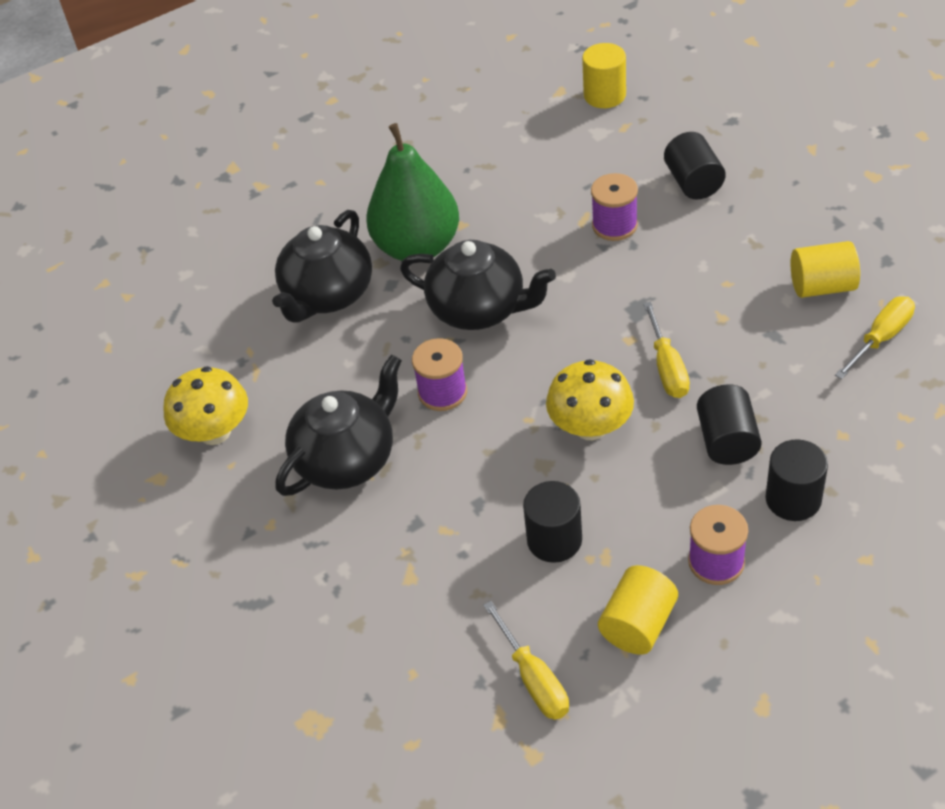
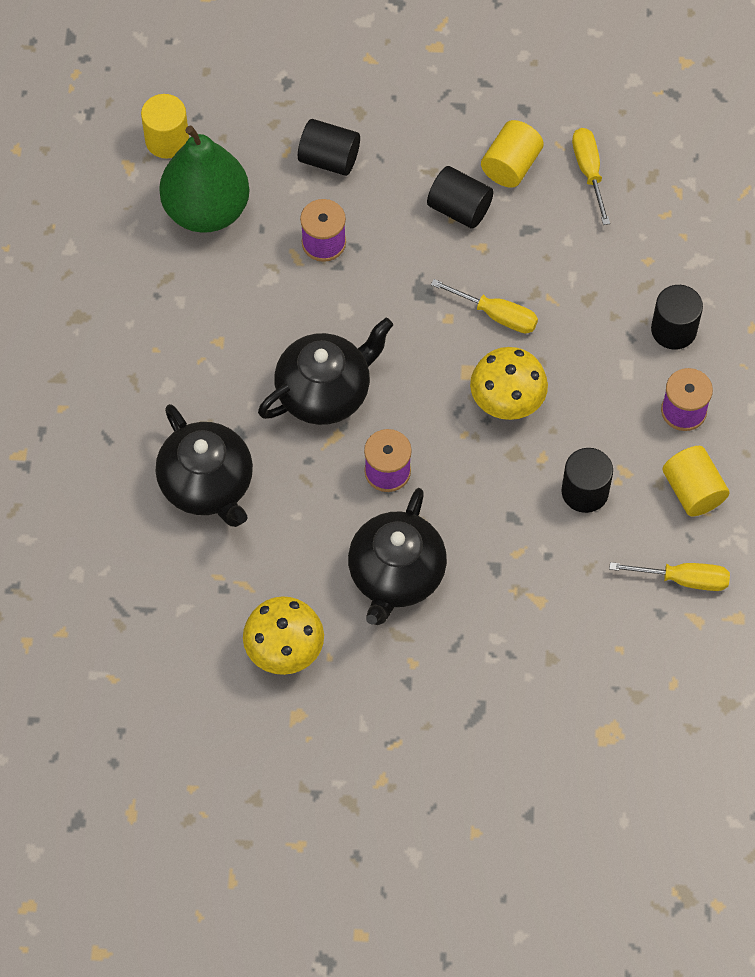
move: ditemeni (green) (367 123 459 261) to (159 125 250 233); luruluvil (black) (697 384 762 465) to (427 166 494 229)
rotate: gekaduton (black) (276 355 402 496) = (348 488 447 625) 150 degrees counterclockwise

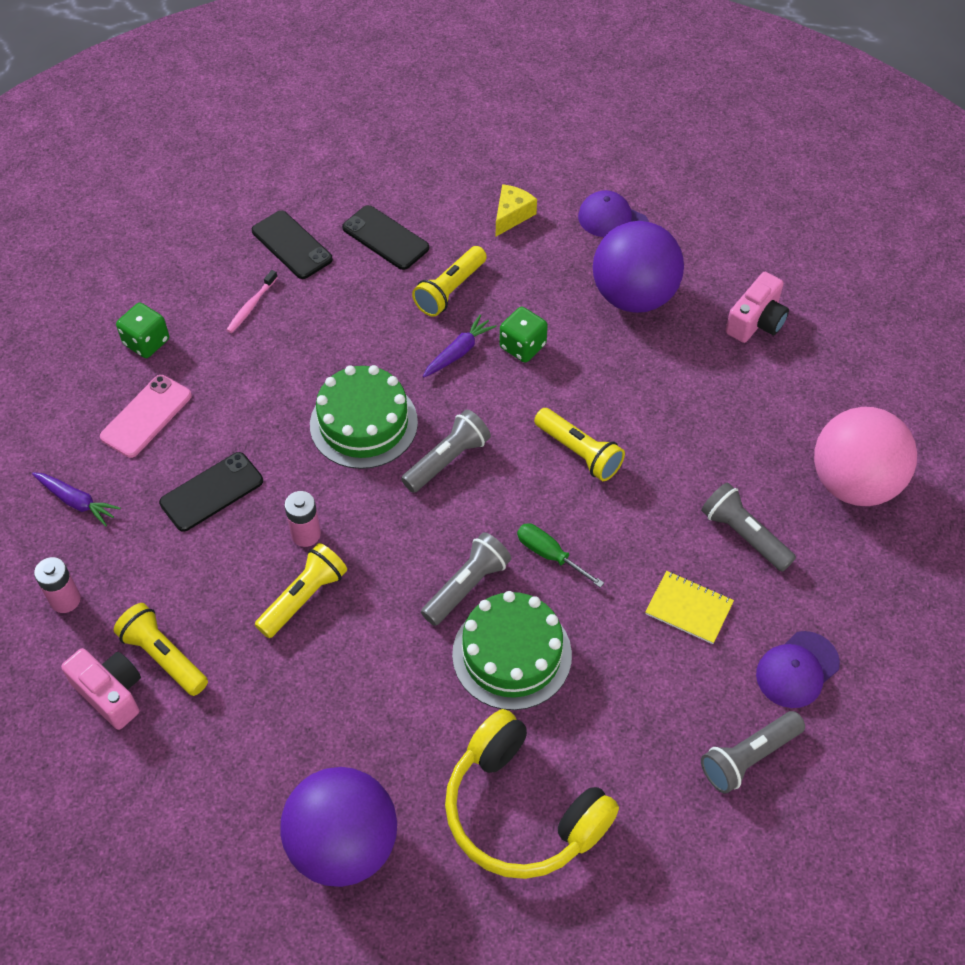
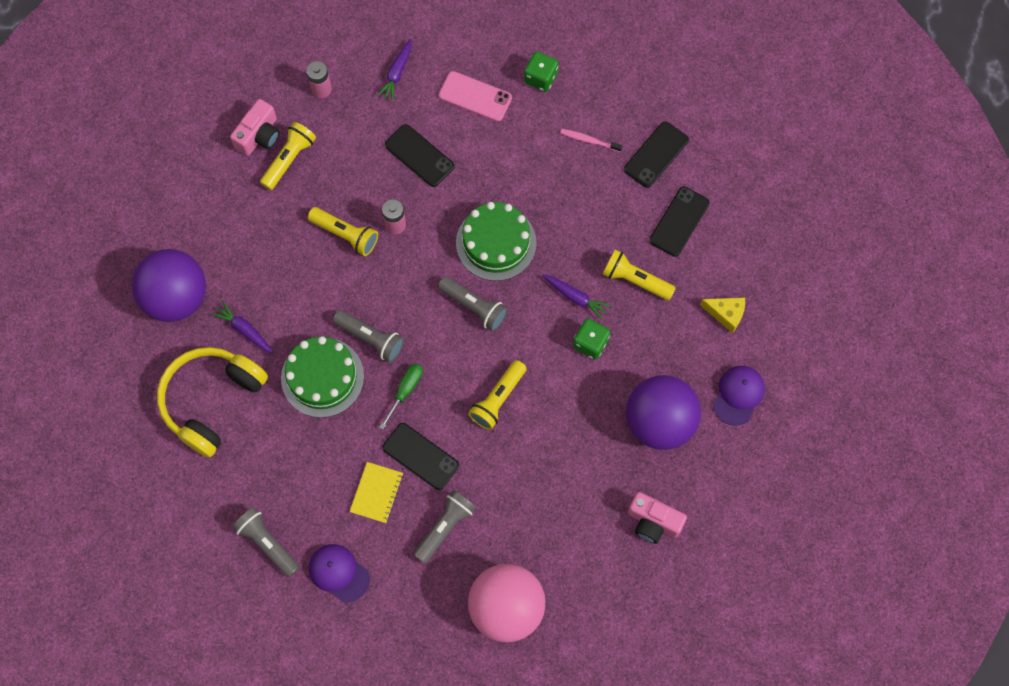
insert: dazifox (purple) (211 301 273 353); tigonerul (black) (382 423 459 490)

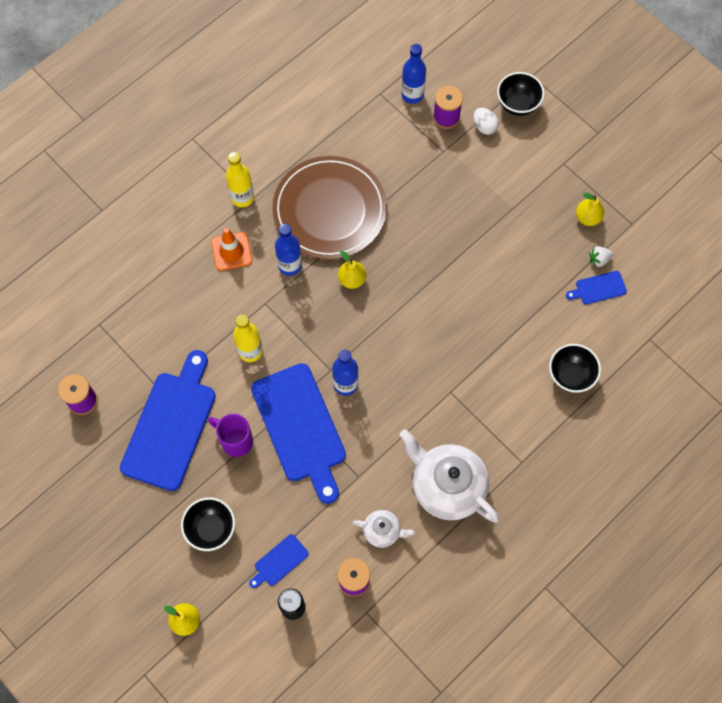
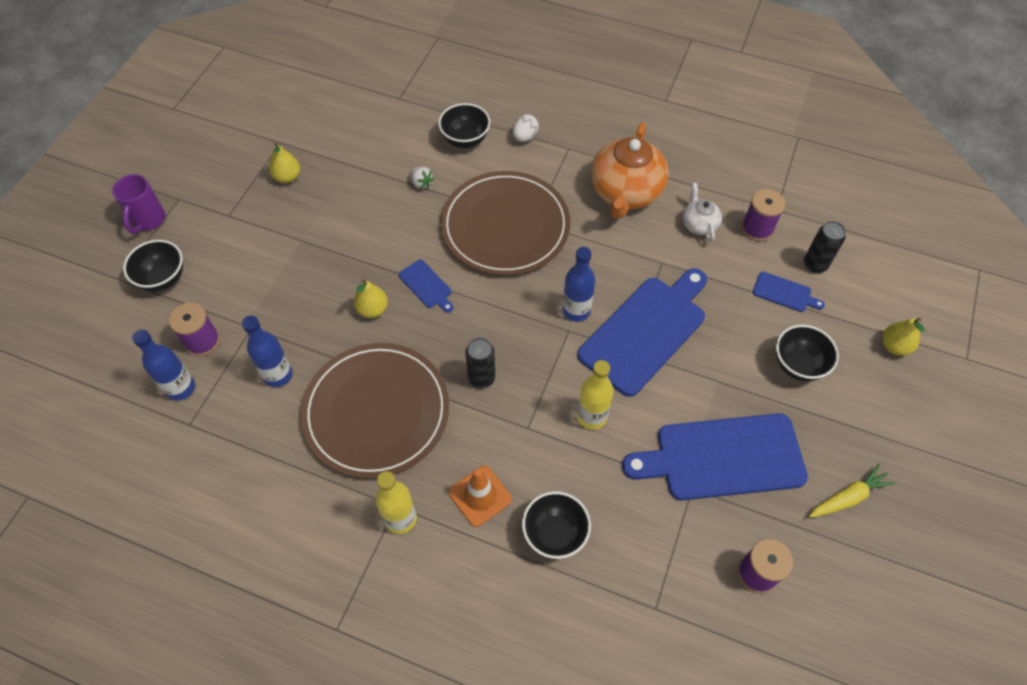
insert: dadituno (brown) (441 171 570 275); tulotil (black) (465 337 495 388); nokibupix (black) (522 491 591 559); dazifox (yellow) (809 464 895 518)
move: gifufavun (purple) (208 414 253 457) to (112 174 165 234); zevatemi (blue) (275 224 302 276) to (242 315 292 387); ditemeni (yellow) (338 251 366 289) to (354 279 388 318); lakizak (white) (474 108 499 135) to (513 114 539 142); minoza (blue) (566 271 627 304) to (399 260 453 313); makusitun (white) (589 246 613 267) to (410 167 434 189)
recolor: gekaduton (white) (399 429 499 522) to gekaduton (orange) (591 123 669 219)

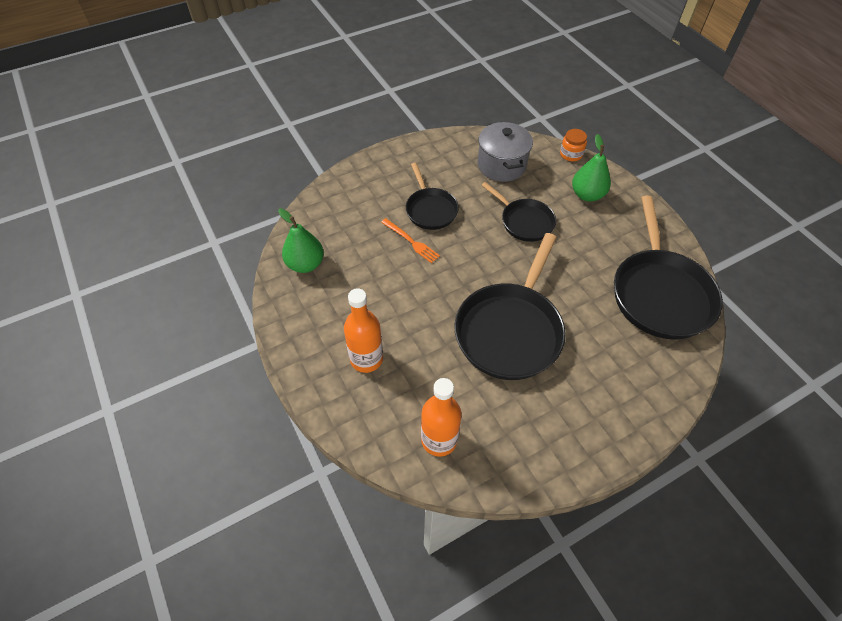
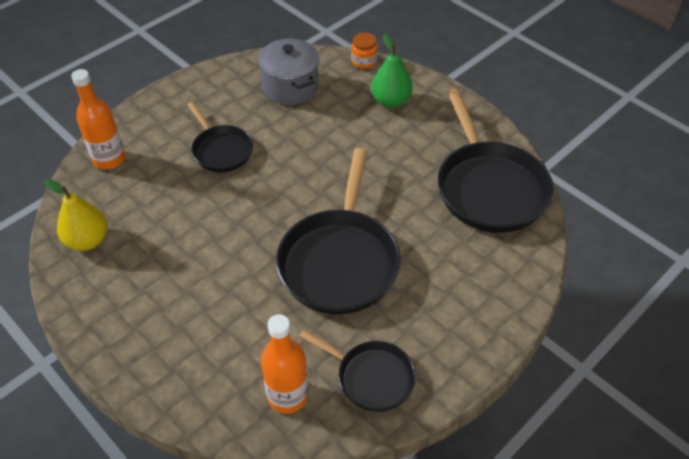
delete: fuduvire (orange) (381 218 440 263)
move: zevatemi (orange) (344 288 383 373) to (71 69 125 169); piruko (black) (481 182 556 242) to (299 329 416 412)
recolor: ditemeni (green) (278 209 324 273) to ditemeni (yellow) (44 179 108 251)

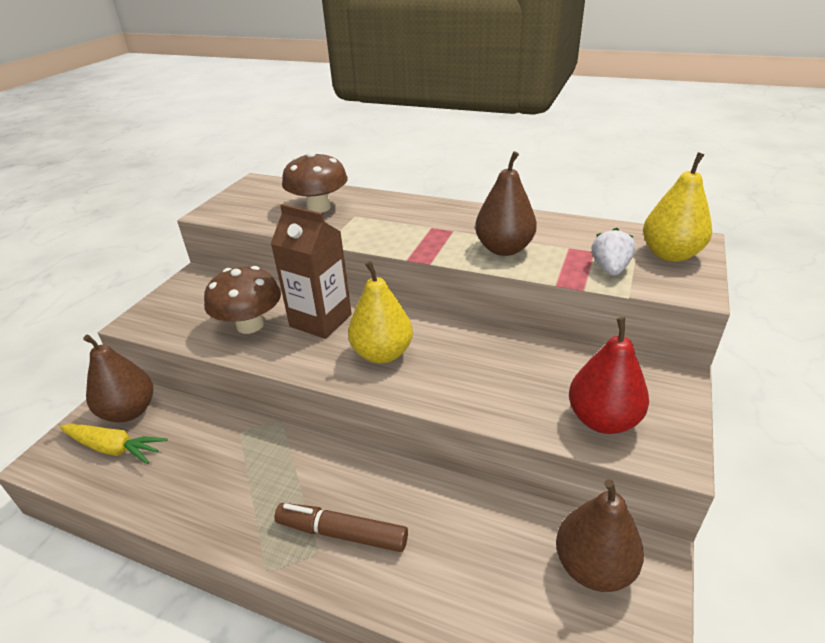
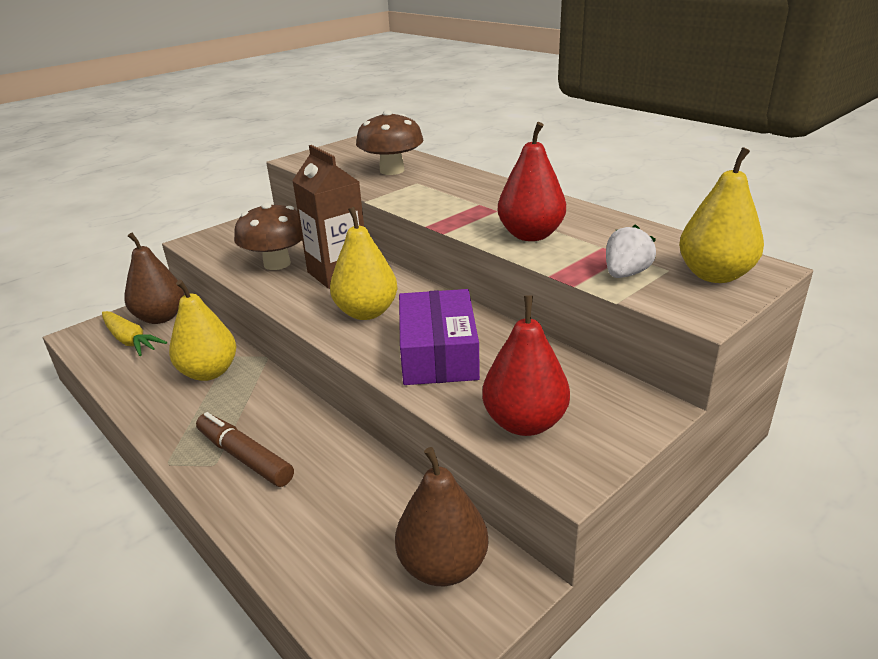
insert: ditemeni (yellow) (169 280 236 381); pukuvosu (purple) (399 289 480 385)
recolor: ditemeni (brown) (475 151 537 256) to ditemeni (red) (498 122 566 241)

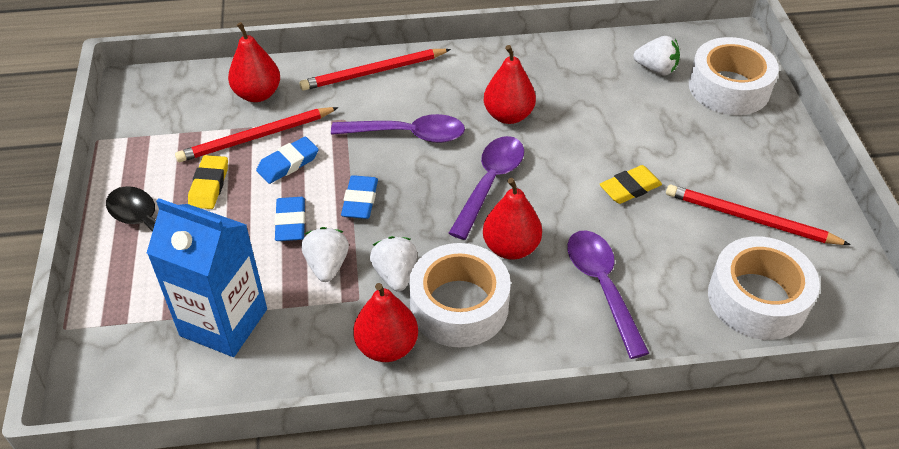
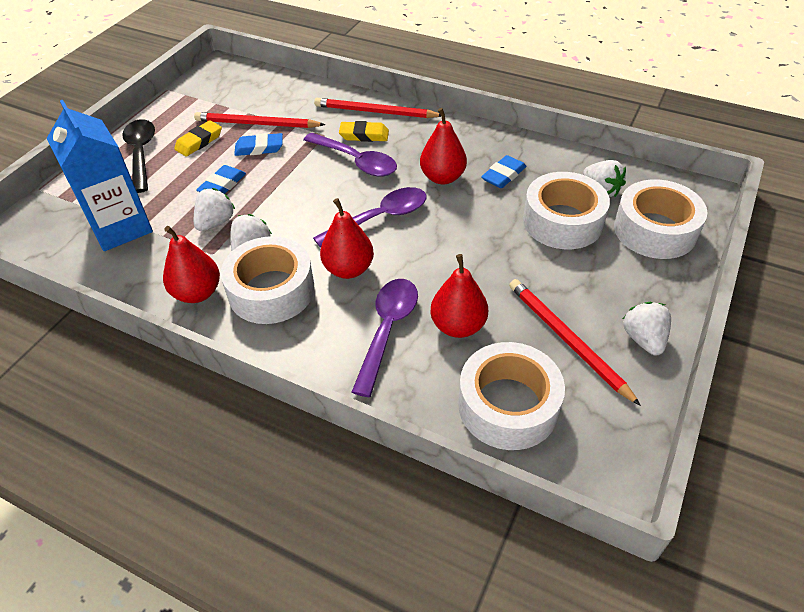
insert: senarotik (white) (523 172 610 249); makusitun (white) (623 302 671 355)
move: ditemeni (red) (228 22 280 102) to (431 254 488 338); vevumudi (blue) (341 175 378 219) to (481 155 526 188); vevumudi (yellow) (599 165 662 204) to (339 121 389 142)

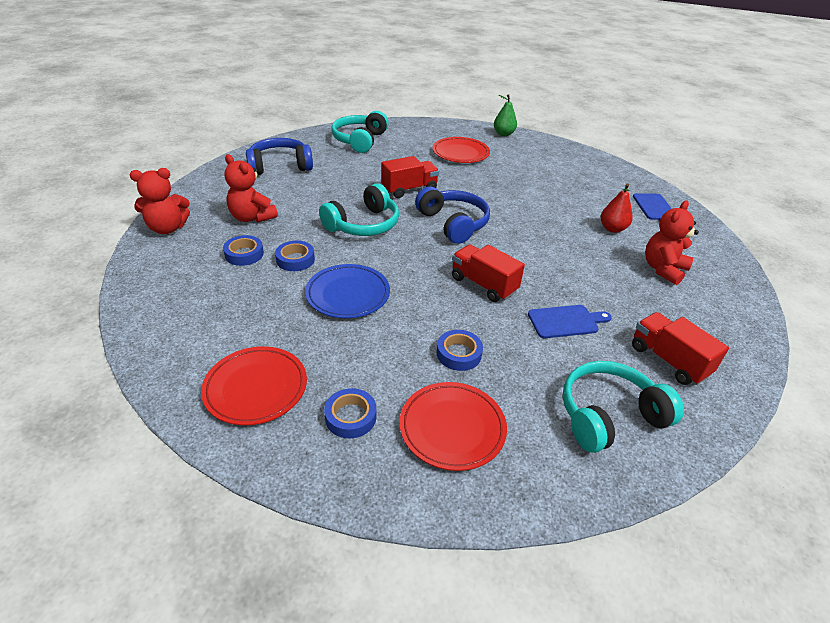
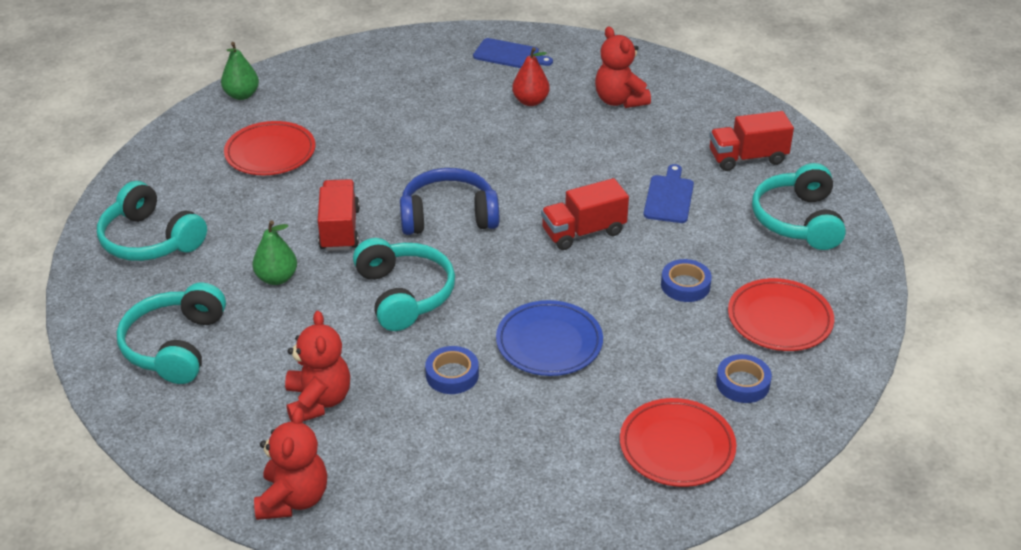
delete: senarotik (blue) (223 235 264 266)
insert: ditemeni (green) (252 220 297 285)
recolor: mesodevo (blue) (246 138 313 175) to mesodevo (turquoise) (117 283 226 384)
rotate: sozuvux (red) (224 154 278 223) = (285 311 350 422) 75 degrees counterclockwise

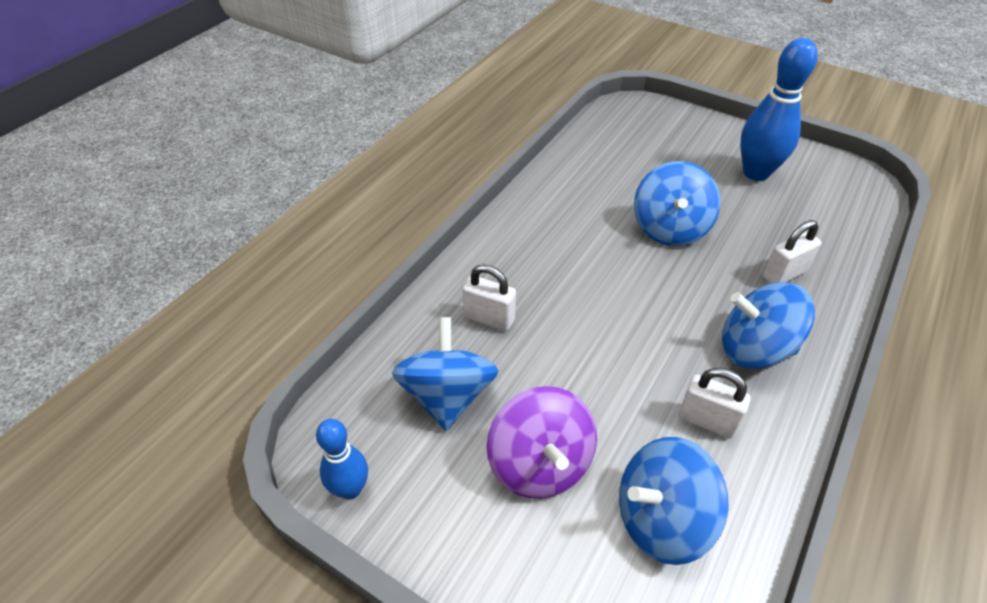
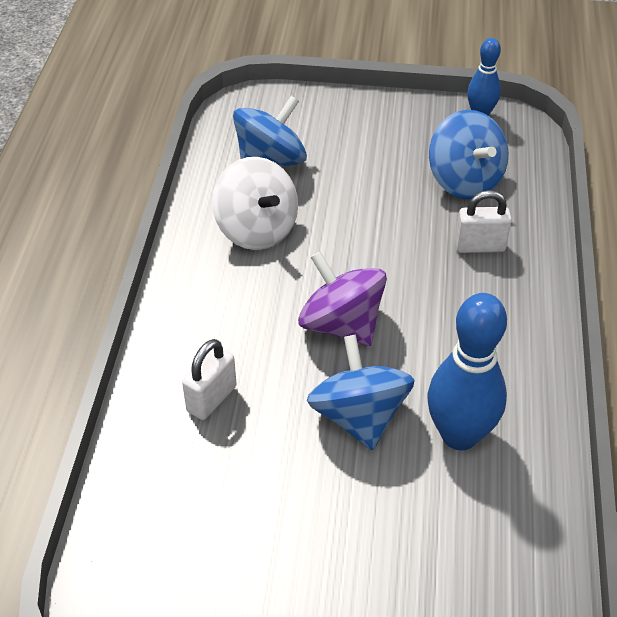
delete: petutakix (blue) (722 282 815 369)
move: petutakix (purple) (487 386 597 499) to (298 252 387 346); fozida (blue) (740 38 818 181) to (428 293 507 450)
replace: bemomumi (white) (679 368 751 438) to petutakix (white) (212 157 298 250)

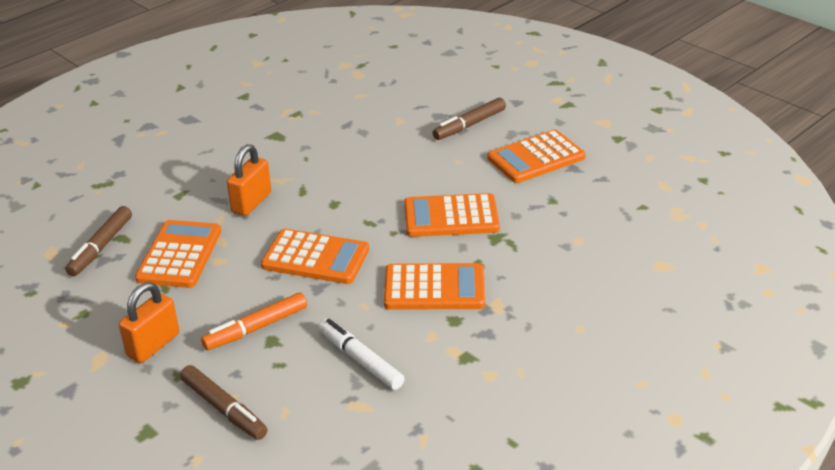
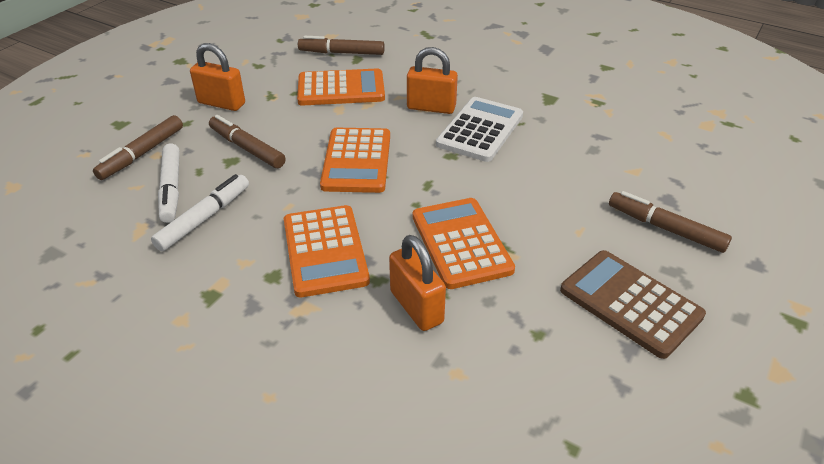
insert: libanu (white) (158 143 180 223); bemomumi (orange) (389 235 446 331); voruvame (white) (436 97 523 162)
recolor: libanu (orange) (201 293 307 350) to libanu (brown) (209 115 286 168); voruvame (orange) (487 130 585 183) to voruvame (brown) (560 250 706 359)

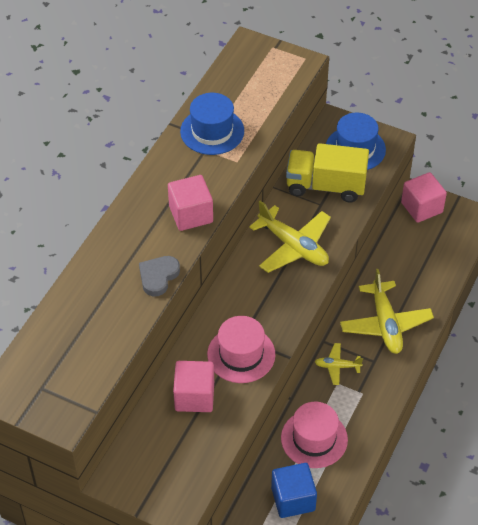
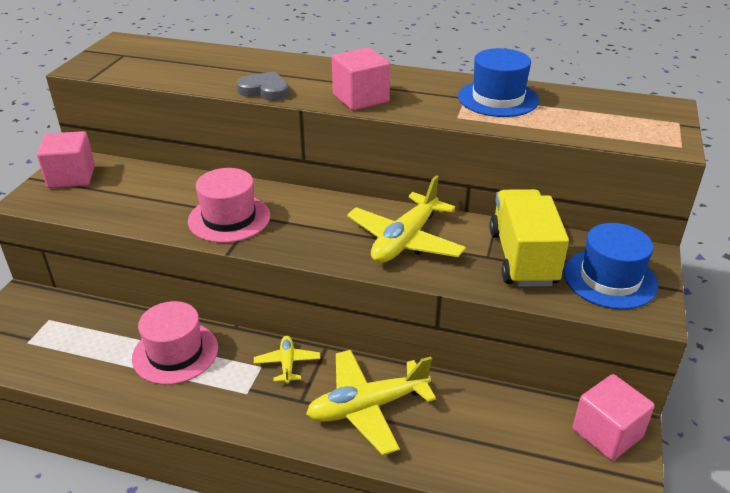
delete: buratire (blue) (271 463 317 518)
move: buratire (pink) (173 361 214 412) to (37 131 95 188)

